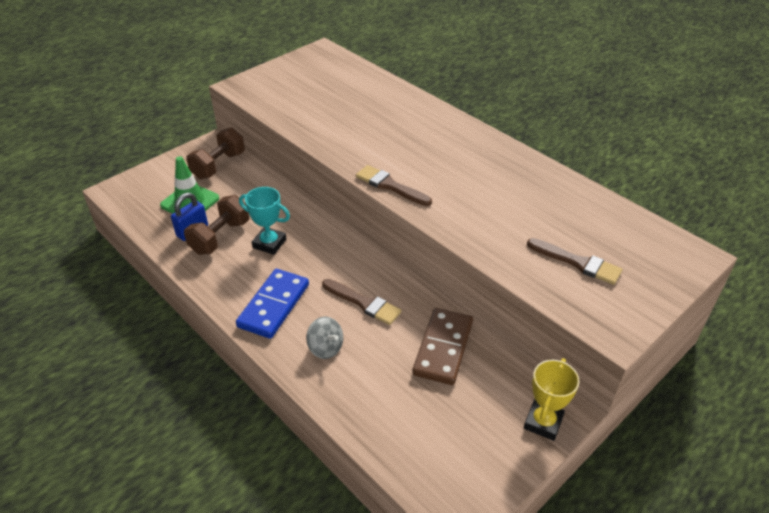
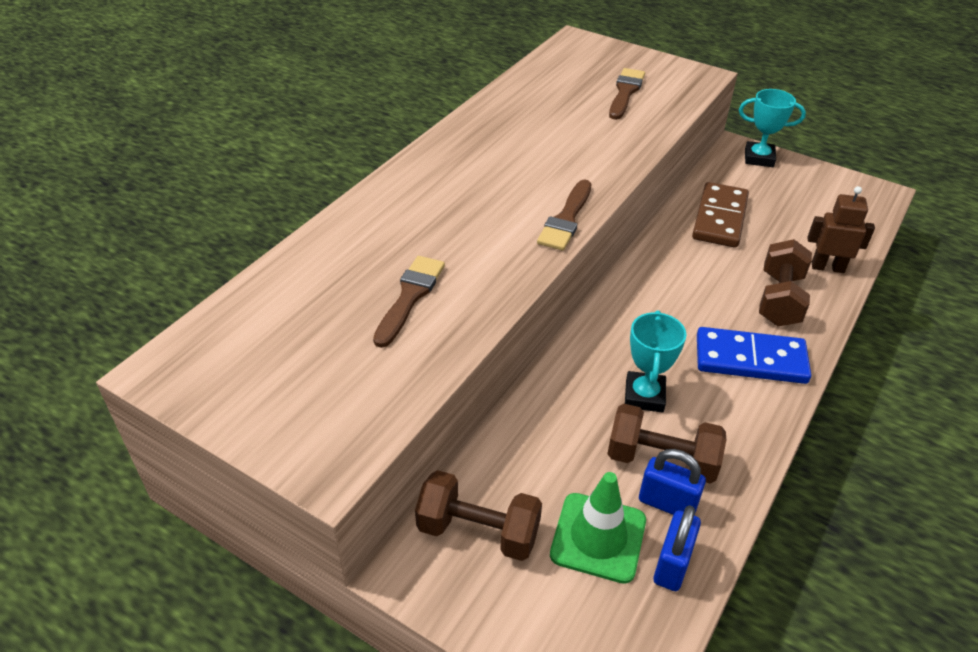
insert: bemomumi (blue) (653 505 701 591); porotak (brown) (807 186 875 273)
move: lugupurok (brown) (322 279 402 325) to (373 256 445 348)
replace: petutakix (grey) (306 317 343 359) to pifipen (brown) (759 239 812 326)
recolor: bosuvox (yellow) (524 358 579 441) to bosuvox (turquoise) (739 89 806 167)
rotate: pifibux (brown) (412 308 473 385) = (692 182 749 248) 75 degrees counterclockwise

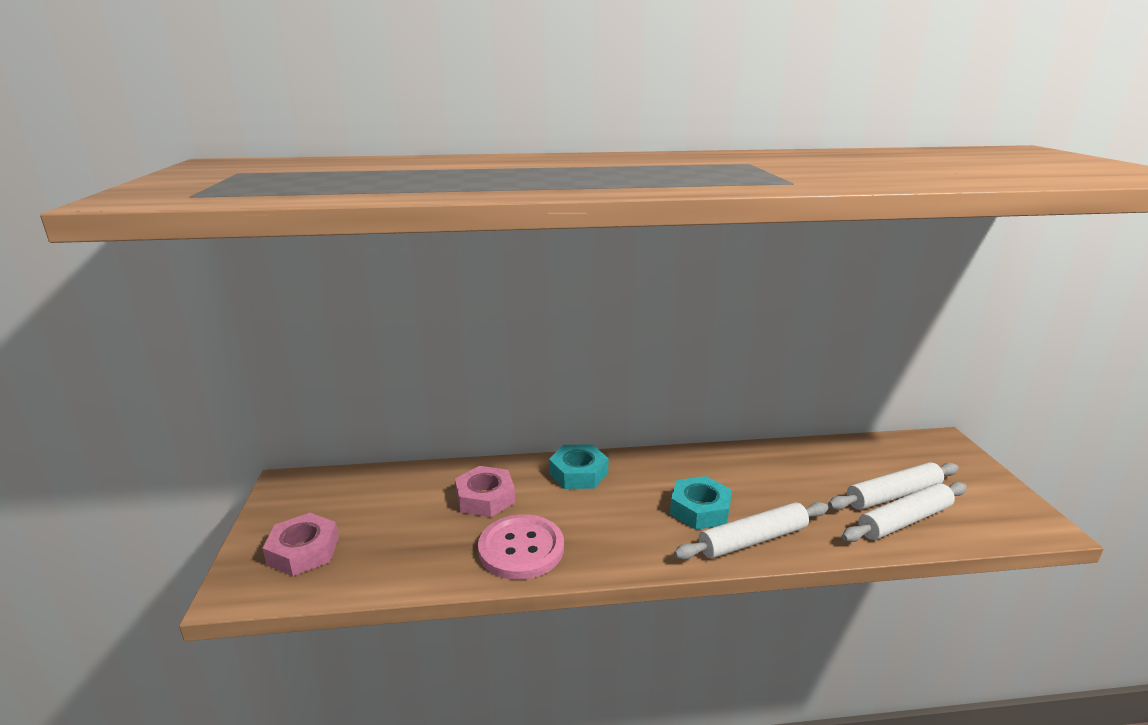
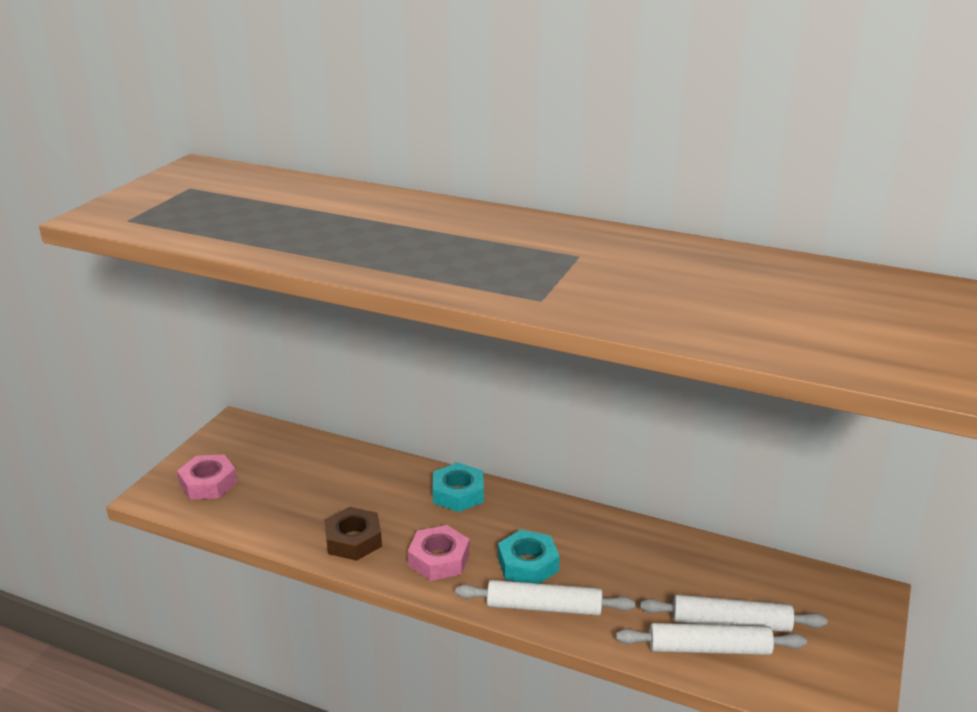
move: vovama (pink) (455 466 515 517) to (408 525 470 581)
replace: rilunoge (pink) (478 514 564 580) to vovama (brown) (324 507 382 561)

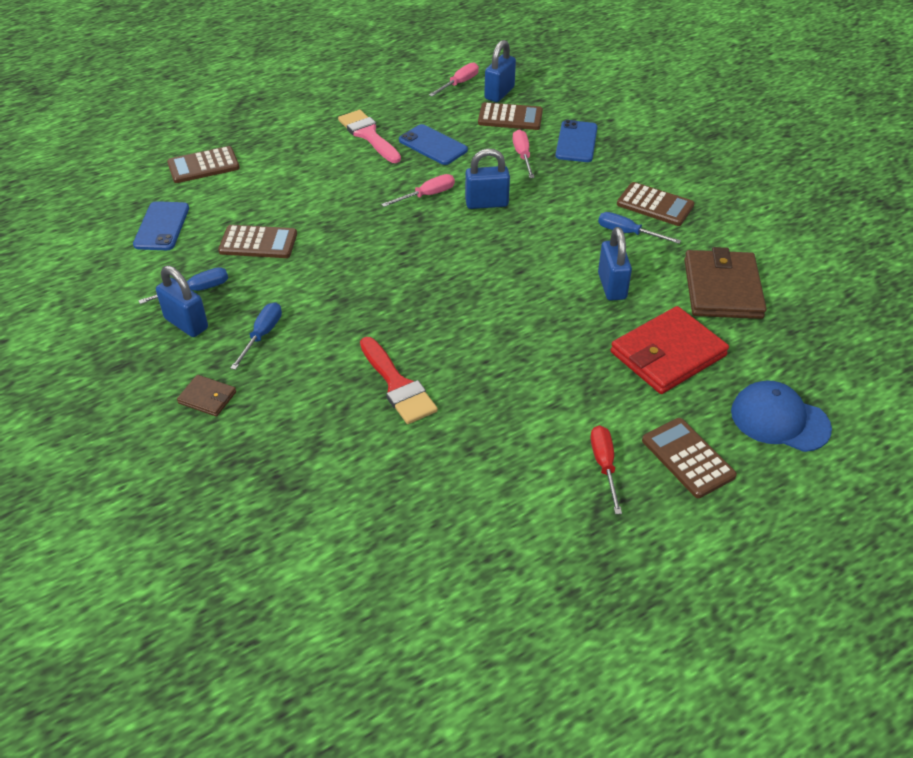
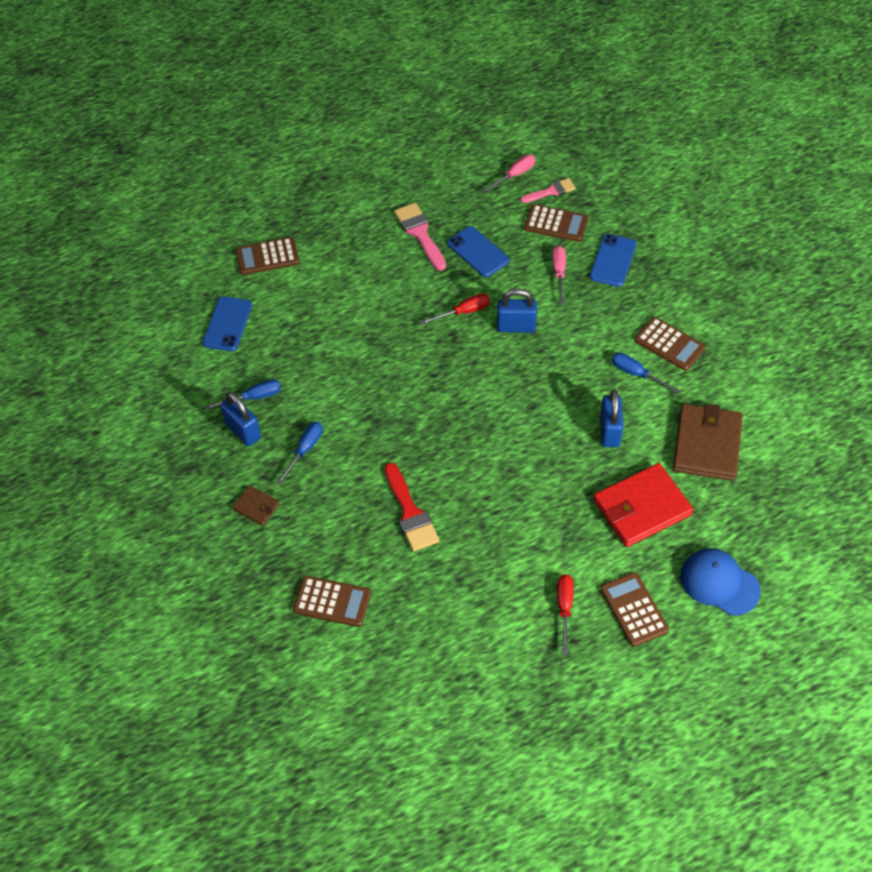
move: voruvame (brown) (218 225 297 258) to (293 576 371 627)
replace: bemomumi (blue) (484 40 516 102) to lugupurok (pink) (520 178 576 203)
recolor: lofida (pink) (381 174 455 207) to lofida (red) (421 293 490 325)

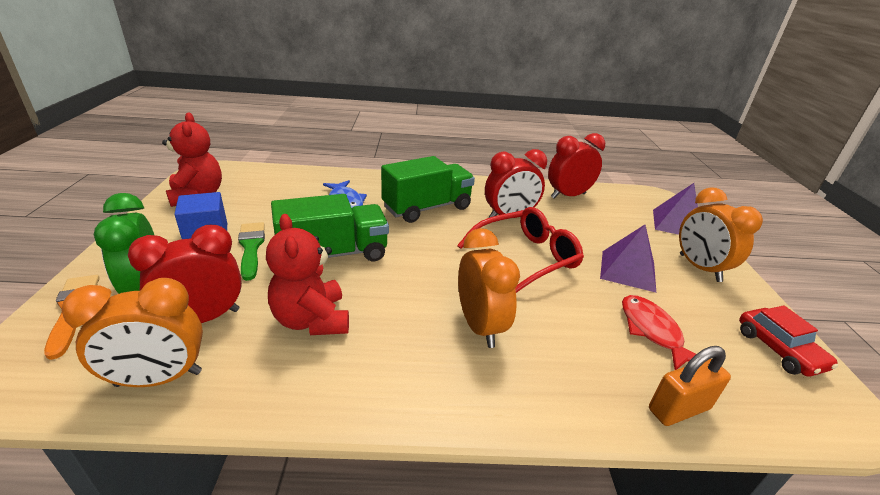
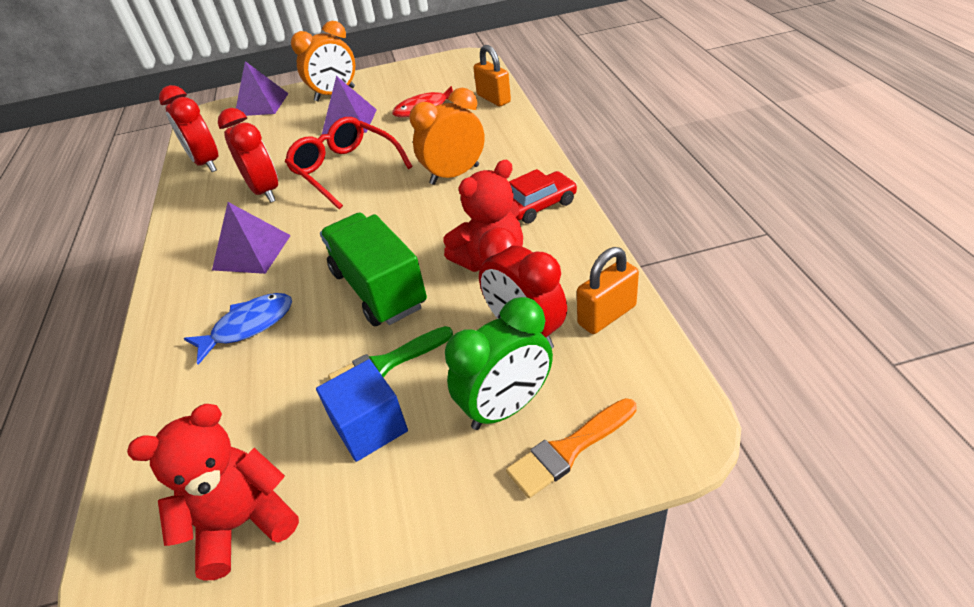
move: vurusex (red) (739 305 838 377) to (509 169 577 224)
replace: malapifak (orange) (61 278 203 387) to bemomumi (orange) (577 247 639 334); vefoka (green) (381 156 475 223) to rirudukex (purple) (212 202 291 274)

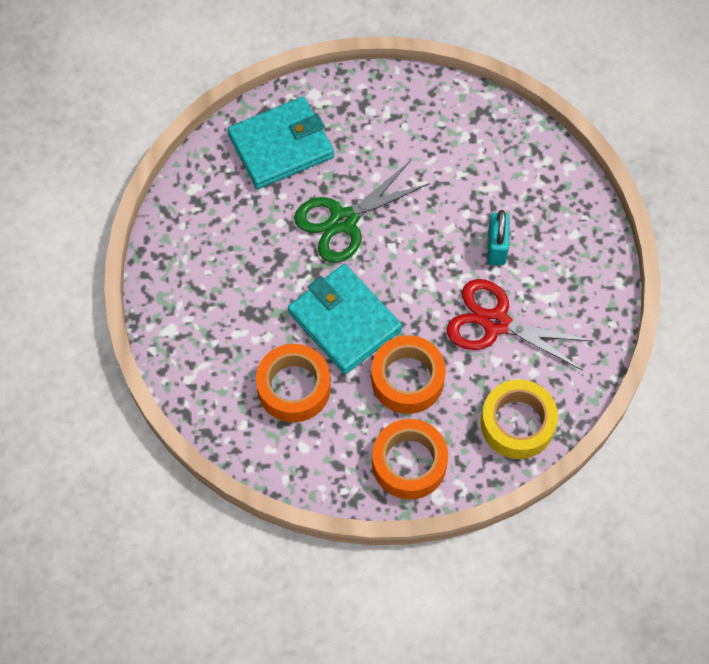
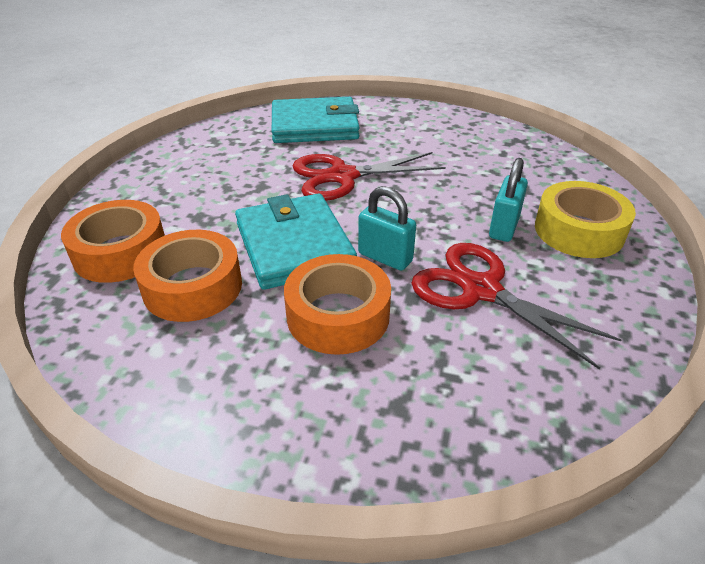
insert: bemomumi (turquoise) (358 186 416 271)
move: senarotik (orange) (372 419 448 499) to (61 200 165 283); senarotik (yellow) (481 380 558 459) to (535 181 636 258)
recolor: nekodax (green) (294 161 430 263) to nekodax (red) (293 152 446 201)

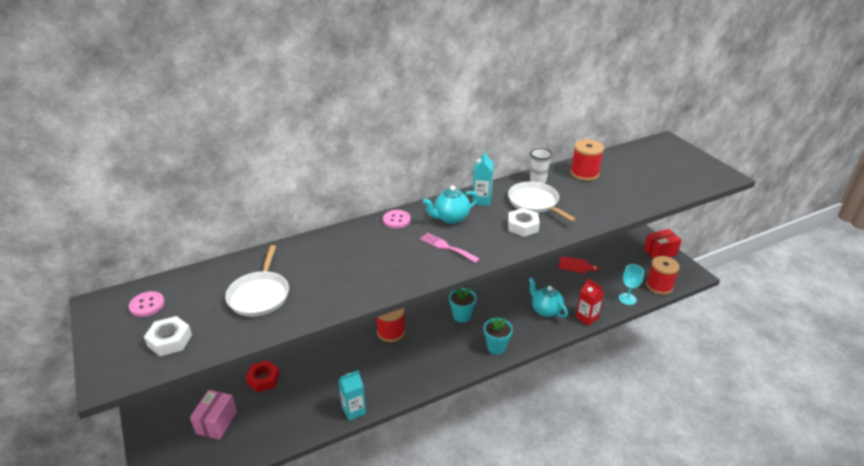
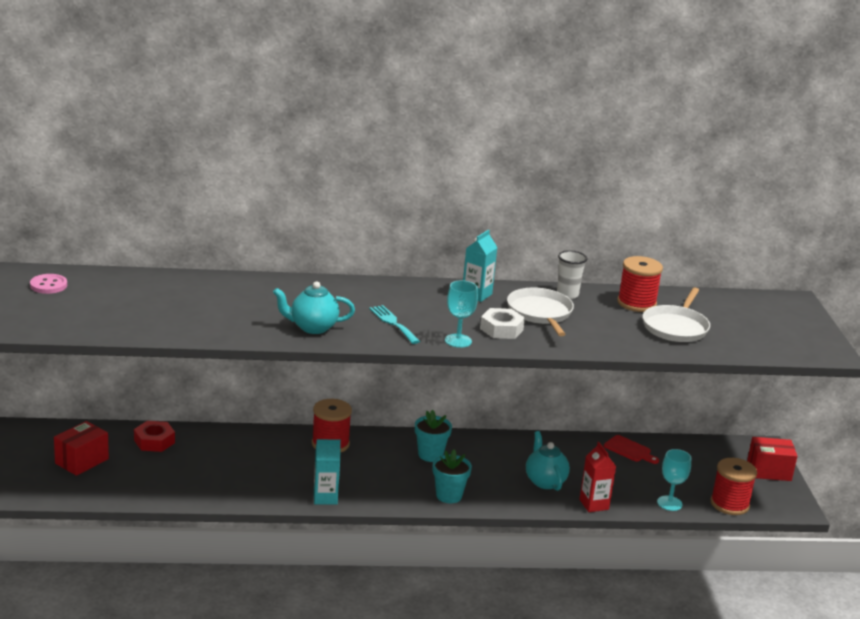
delete: vovama (white) (144 316 192 356); rilunoge (pink) (383 210 411 229)
insert: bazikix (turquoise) (445 280 478 348)
move: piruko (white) (225 245 289 317) to (643 287 710 342); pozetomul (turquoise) (338 370 366 421) to (314 439 341 505); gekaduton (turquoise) (423 185 479 224) to (273 281 355 334)
recolor: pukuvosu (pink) (190 390 237 440) to pukuvosu (red) (54 421 109 476); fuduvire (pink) (420 233 480 263) to fuduvire (turquoise) (369 305 420 344)

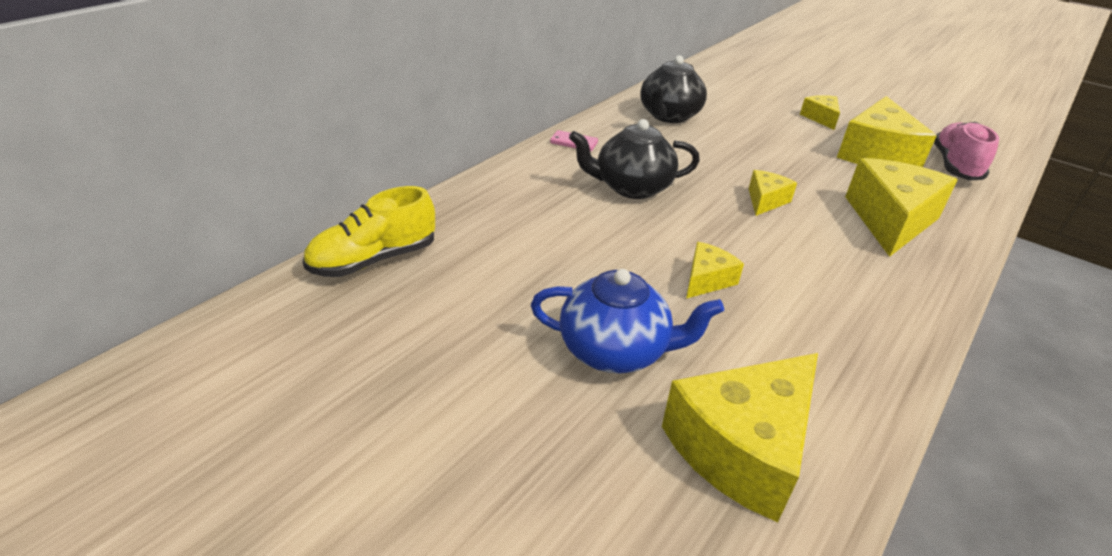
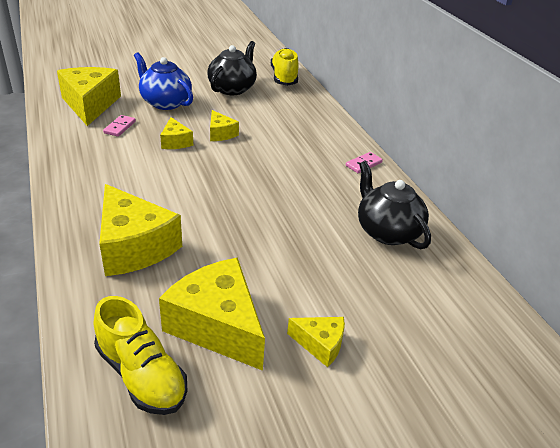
insert: pifibux (pink) (103 115 136 137)
move: gekaduton (black) (569 119 700 199) to (207 41 257 95); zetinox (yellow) (749 170 797 216) to (210 110 239 141)
recolor: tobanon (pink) (934 122 999 181) to tobanon (yellow) (94 296 188 415)
rotate: gekaduton (blue) (531 269 724 374) = (134 52 193 110) 90 degrees clockwise

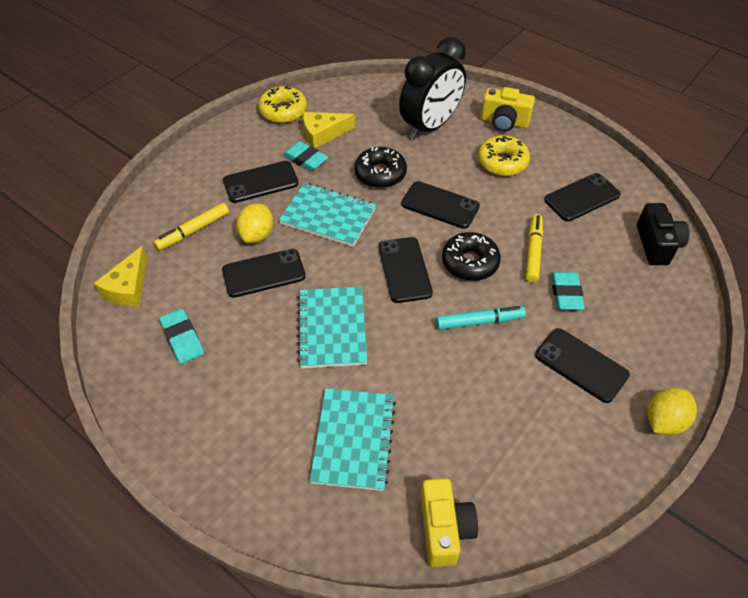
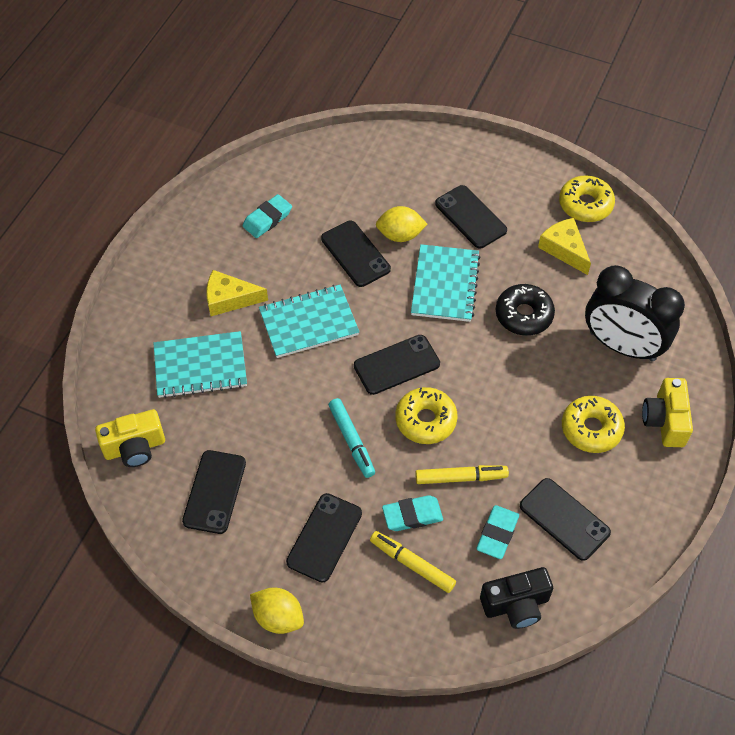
move: zetinox (yellow) (94 246 147 306) to (206 270 268 316); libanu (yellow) (154 203 229 250) to (370 531 456 593); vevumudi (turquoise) (282 141 328 171) to (476 505 519 559); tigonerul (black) (401 181 480 229) to (182 450 246 534)
recolor: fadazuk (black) (442 232 501 281) to fadazuk (yellow) (395 387 458 444)

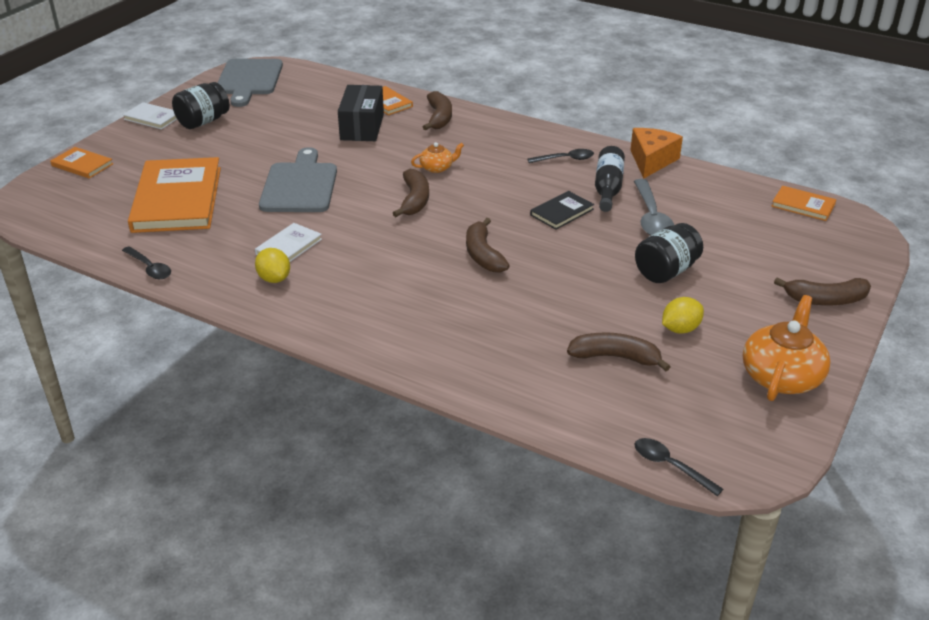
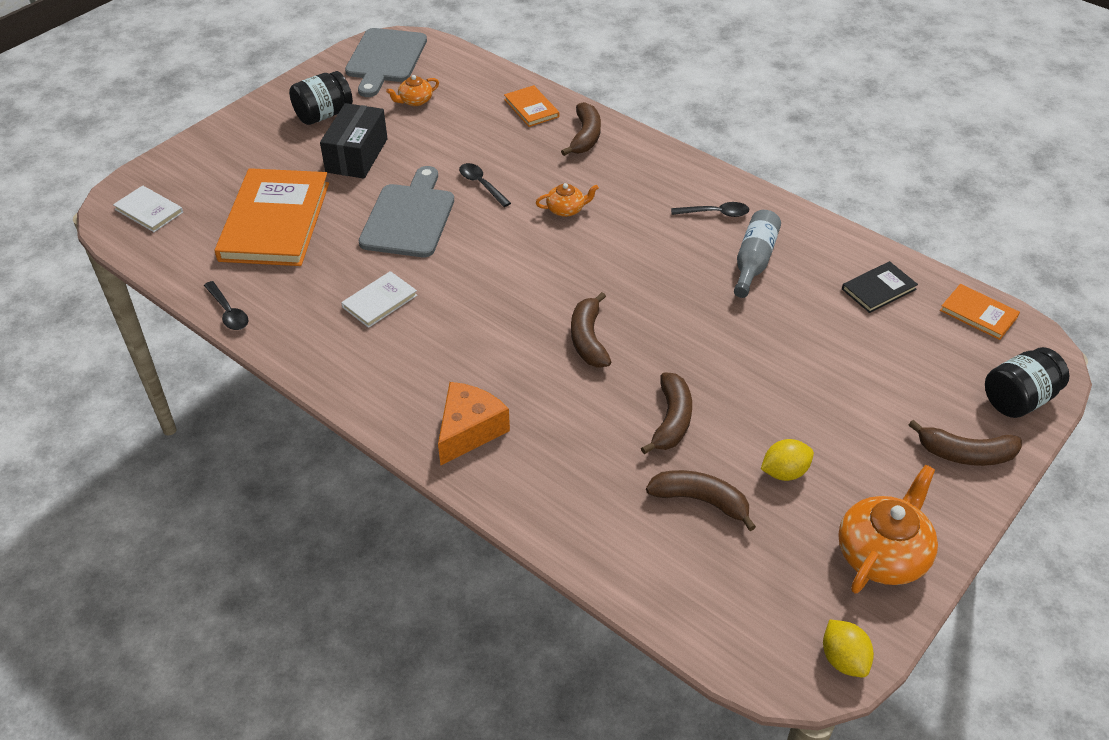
delete: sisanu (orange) (50 147 113 178); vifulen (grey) (634 179 674 236)
insert: gekaduton (orange) (386 75 439 106)
move: sisanu (white) (123 102 177 130) to (113 185 183 232); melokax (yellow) (255 248 290 283) to (823 619 874 677); pukuvosu (black) (338 85 384 141) to (320 103 388 179); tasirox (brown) (393 169 429 217) to (641 372 692 454); sisanu (black) (530 191 594 230) to (842 261 918 313); zetinox (orange) (630 128 683 179) to (438 382 510 465); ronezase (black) (635 223 703 283) to (985 347 1069 418); vifulen (black) (635 438 723 496) to (459 163 511 207)
recolor: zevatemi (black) (595 146 625 212) to zevatemi (grey) (734 210 781 298)

